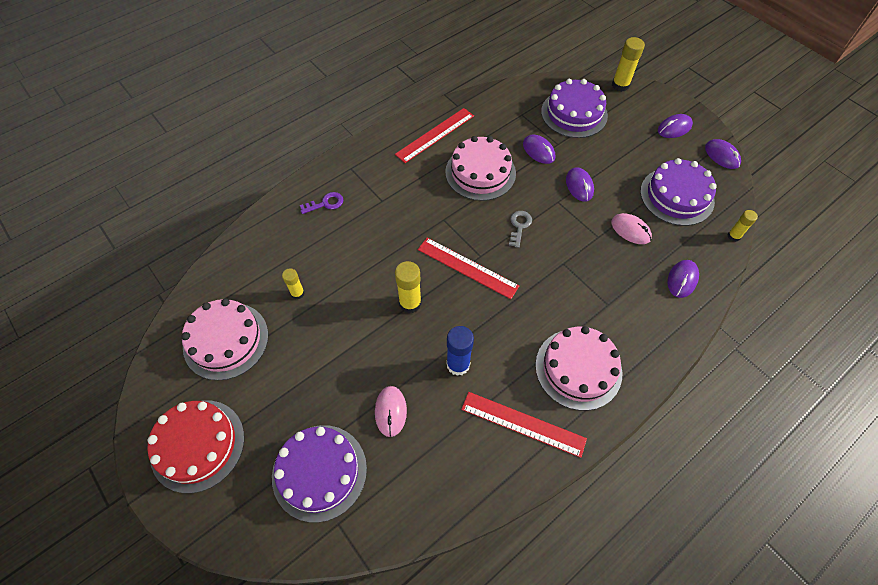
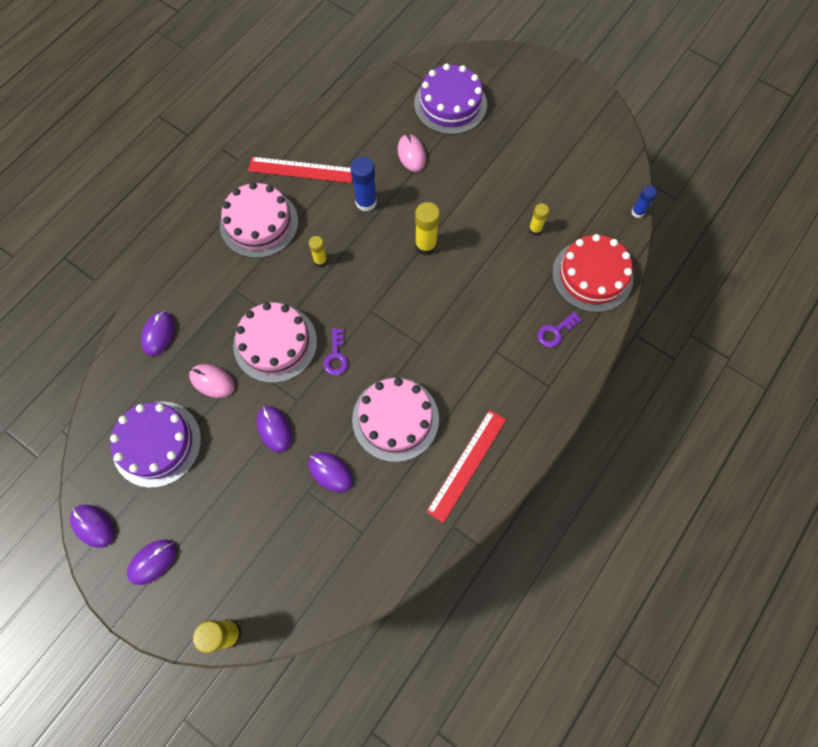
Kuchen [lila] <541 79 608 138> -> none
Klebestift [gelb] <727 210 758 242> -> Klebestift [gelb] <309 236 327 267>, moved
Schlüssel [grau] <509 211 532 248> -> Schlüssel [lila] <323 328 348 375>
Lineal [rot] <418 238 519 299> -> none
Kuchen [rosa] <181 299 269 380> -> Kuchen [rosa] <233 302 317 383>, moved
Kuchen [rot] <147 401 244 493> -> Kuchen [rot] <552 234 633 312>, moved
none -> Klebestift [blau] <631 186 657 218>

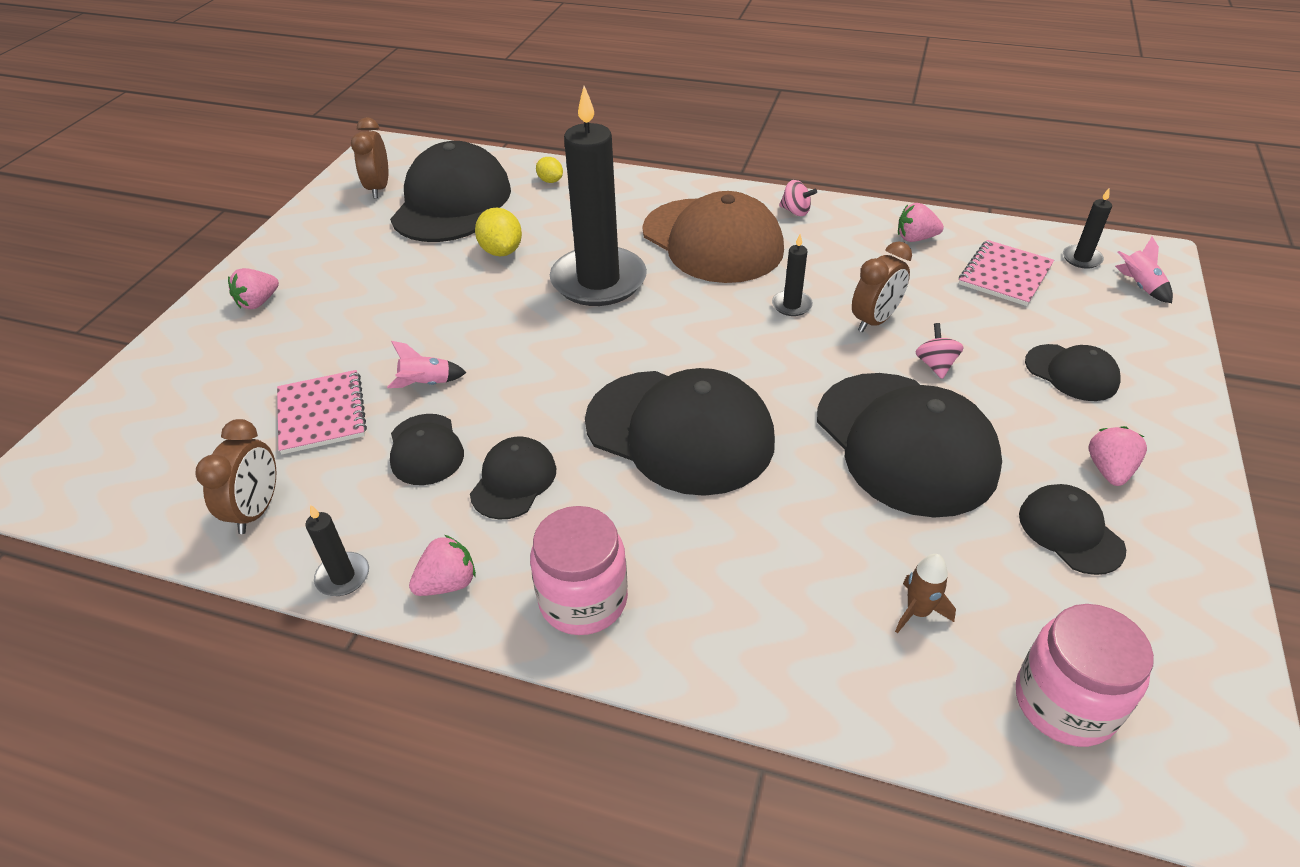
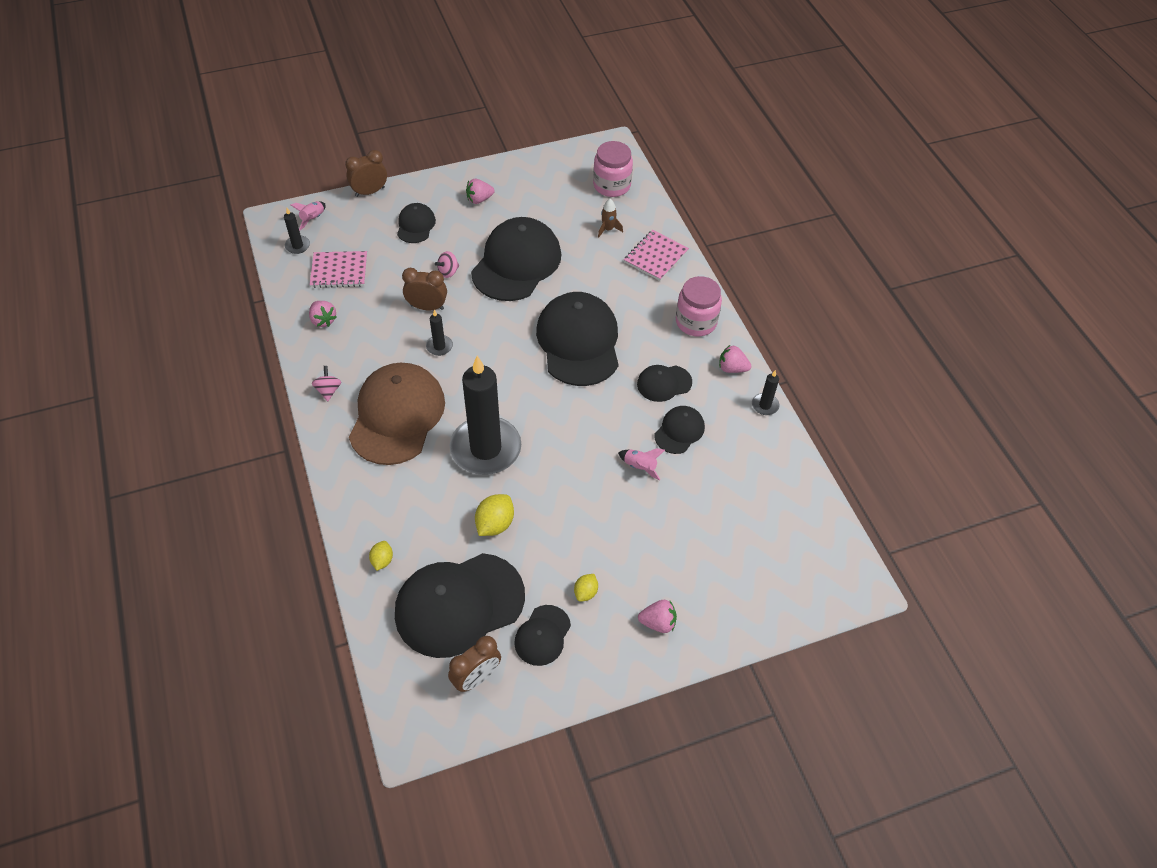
Notizbuch [rosa] <277 370 367 454> -> Notizbuch [rosa] <624 230 689 281>, moved
Wecker [braun] <195 419 276 534> -> Wecker [braun] <345 150 387 197>, moved
Kappe [schwarz] <1019 484 1126 575> -> Kappe [schwarz] <514 605 571 666>, moved
none -> Zitrone [gelb] <574 574 598 602>

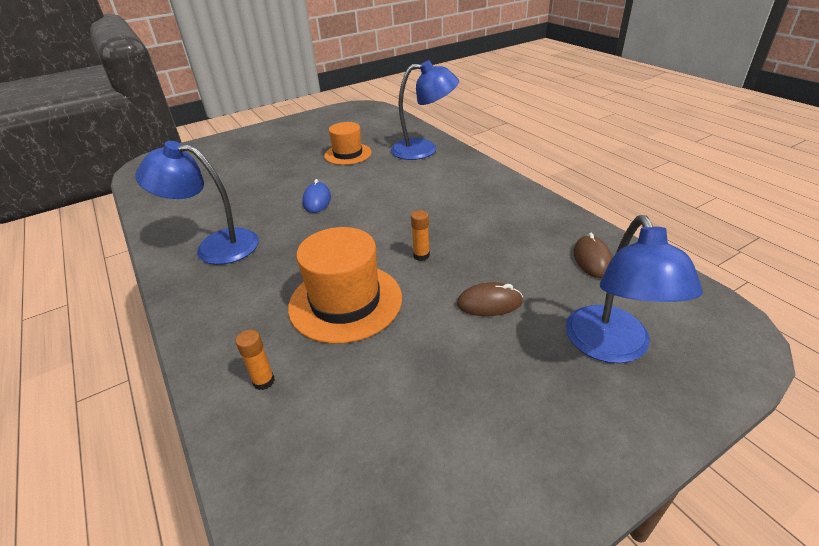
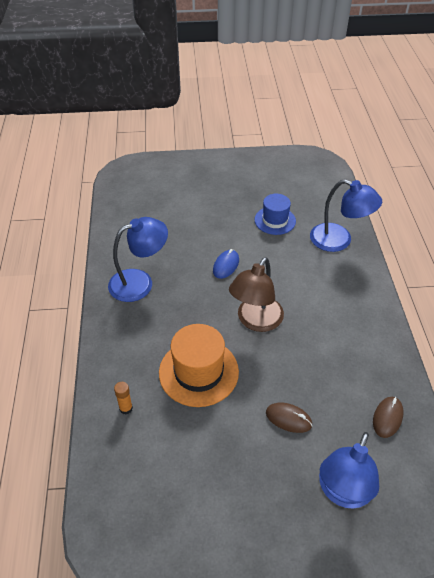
Hut [orange] <324 122 372 165> -> Hut [blau] <254 194 296 235>
Lampe [blau] <135 141 259 265> -> Lampe [blau] <108 217 168 302>, 120 degrees clockwise
Klebestift [orange] <411 210 430 261> -> none
none -> Lampe [braun] <229 257 284 332>

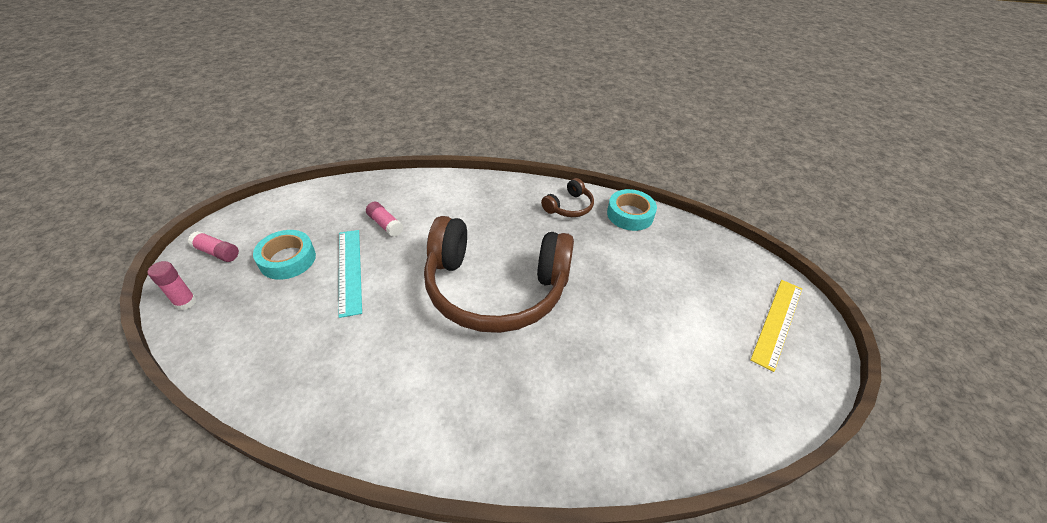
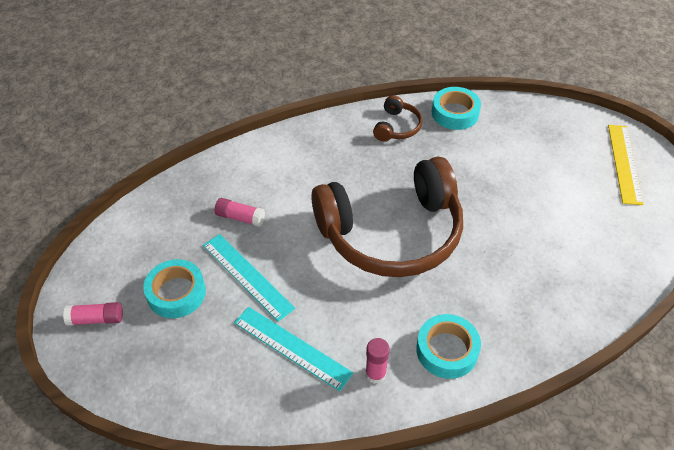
Klebestift [rosa] <148 261 197 310> -> Klebestift [rosa] <365 338 390 384>, moved
none -> Lineal [türkis] <234 307 353 391>
none -> Klebeband [türkis] <416 314 481 379>

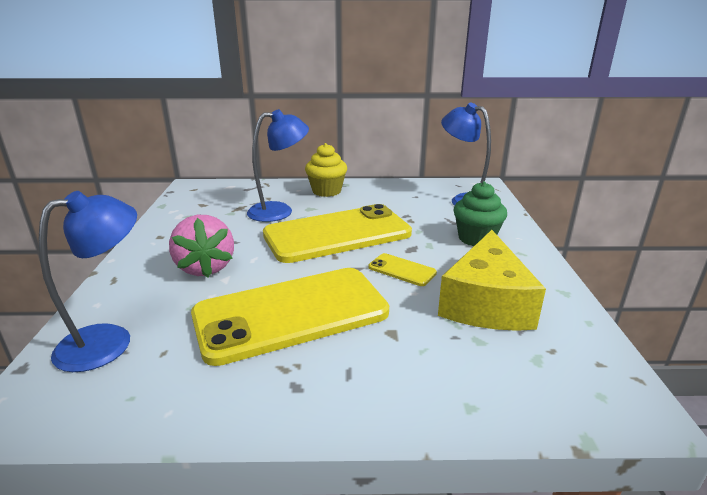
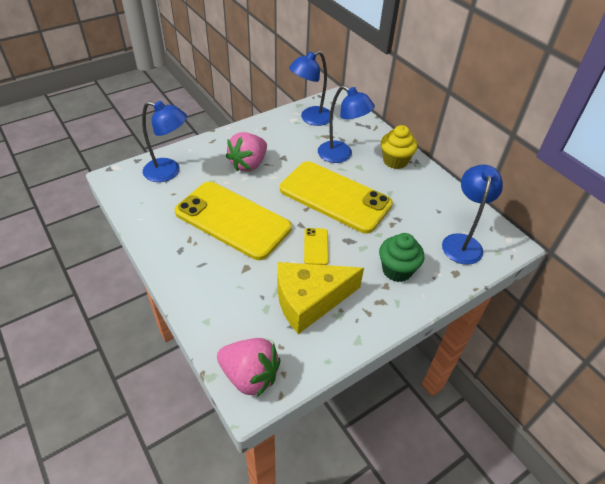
none -> Lampe [blau] <289 51 330 126>
none -> Erdbeere [rosa] <217 338 281 397>

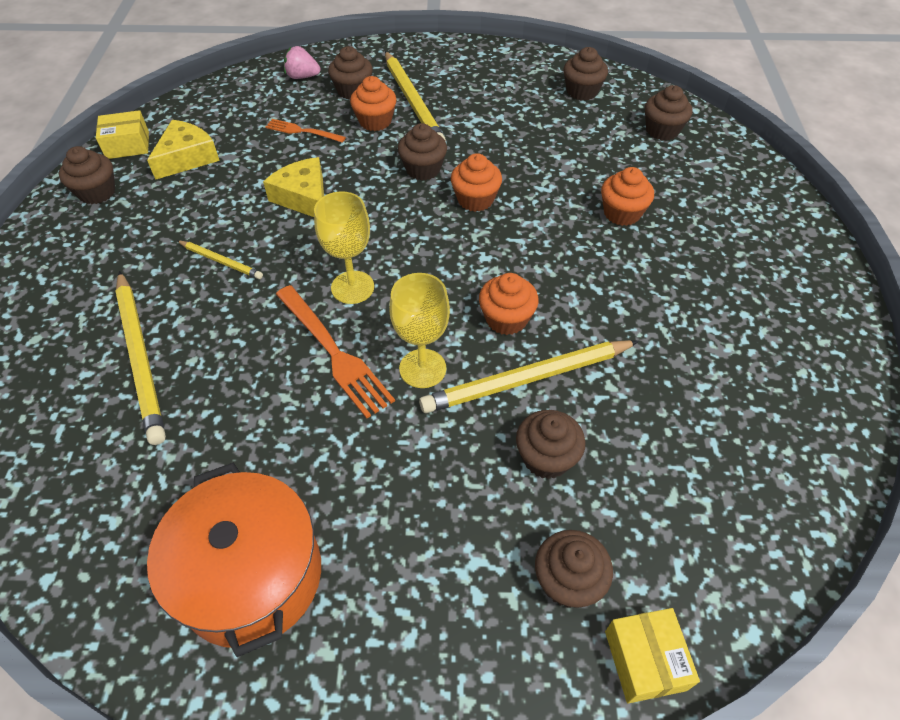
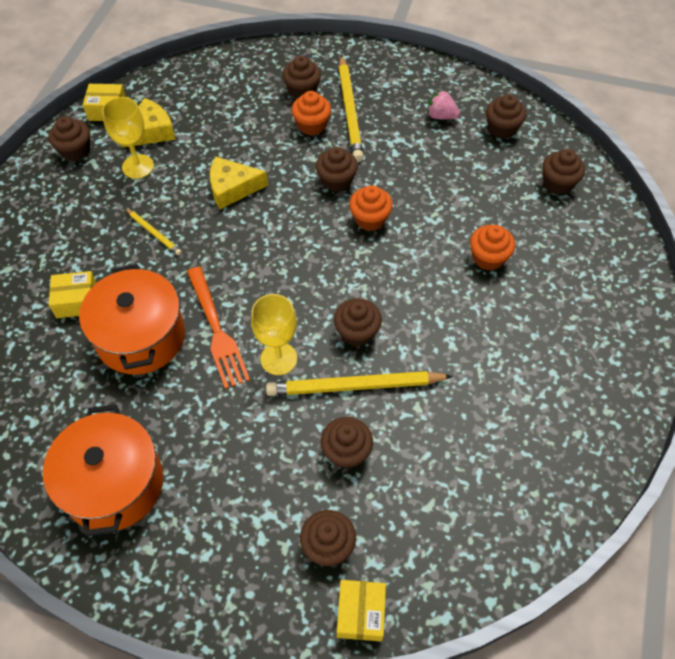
Erdbeere [rosa] <284 46 321 79> -> Erdbeere [rosa] <427 90 460 120>, moved
Gabel [orange] <265 119 346 143> -> none
Käse [gelb] <263 157 324 217> -> Käse [gelb] <210 156 268 209>, 75 degrees counterclockwise
Kelch [gelb] <314 191 374 304> -> Kelch [gelb] <102 97 154 179>, moved
Bleistift [gelb] <115 271 166 445> -> Schachtel [gelb] <49 271 97 318>
Muffin [orange] <479 273 539 335> -> Muffin [braun] <334 298 382 346>
none -> Kochtopf [orange] <79 264 185 375>

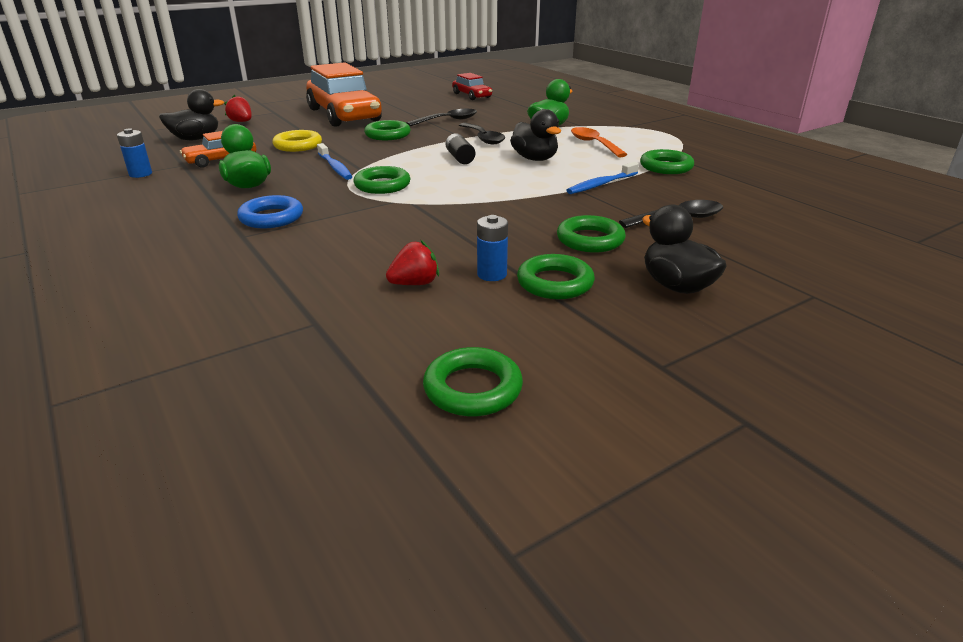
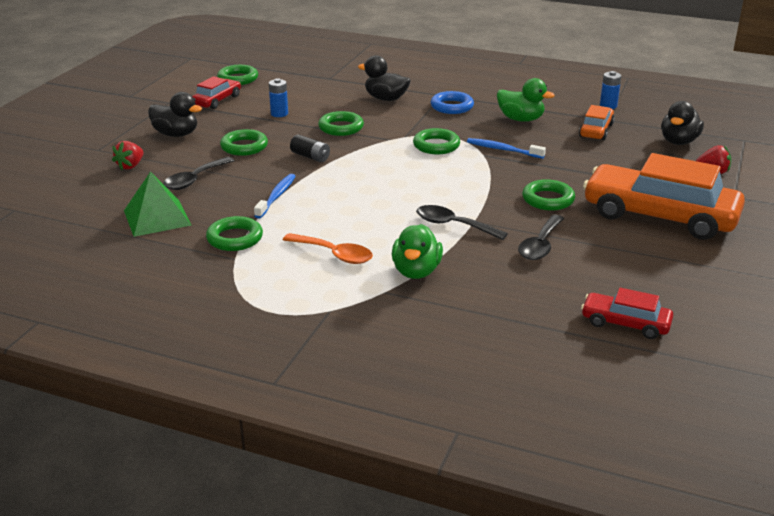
Ente [schwarz] <510 109 561 161> -> Ente [schwarz] <358 55 411 101>, moved
Ring [gelb] <272 130 322 152> -> none
Batterie [schwarz] <446 133 475 164> -> Batterie [schwarz] <290 134 330 162>, moved
Erdbeere [rot] <386 240 439 285> -> Erdbeere [rot] <112 141 144 170>, moved
Ring [grün] <517 254 595 299> -> Ring [grün] <318 111 364 136>, moved
none -> Auto [rot] <192 76 241 109>
none -> Pyramide [grün] <124 172 192 237>

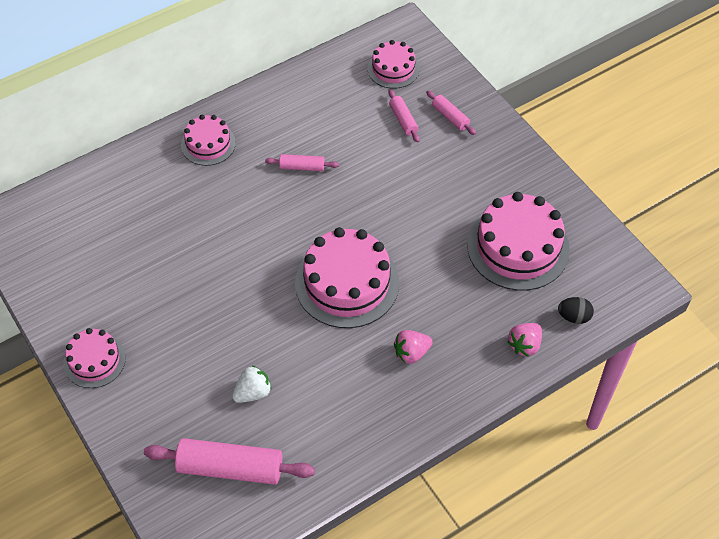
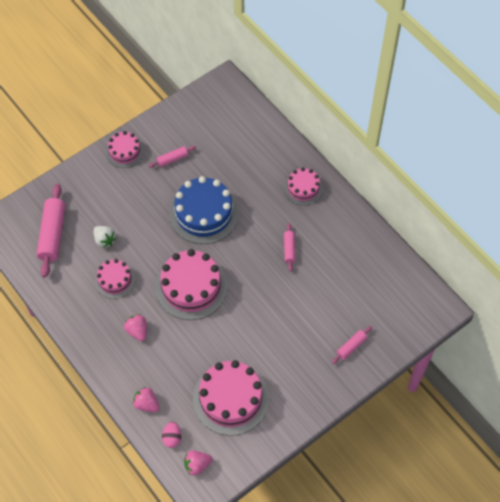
Kuchen [rosa] <368 40 419 89> -> Kuchen [rosa] <95 259 136 299>, moved
Nudelholz [rosa] <388 90 420 142> -> Nudelholz [rosa] <149 146 196 168>, moved
Ei [schwarz] <558 297 594 324> -> Ei [rosa] <162 422 181 448>
none -> Kuchen [blau] <169 176 239 244>
none -> Erdbeere [rosa] <184 451 212 476>

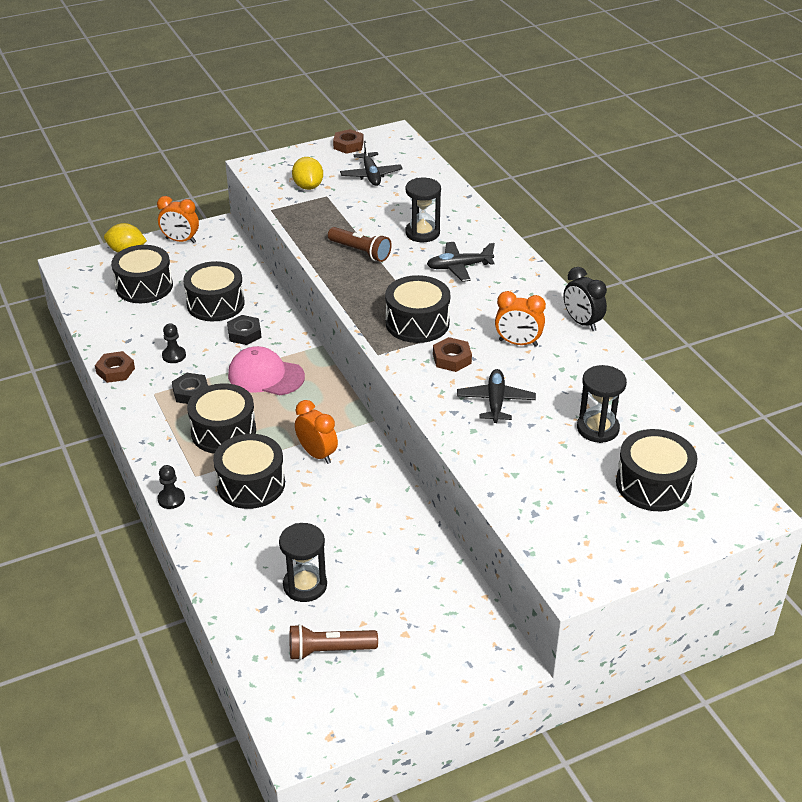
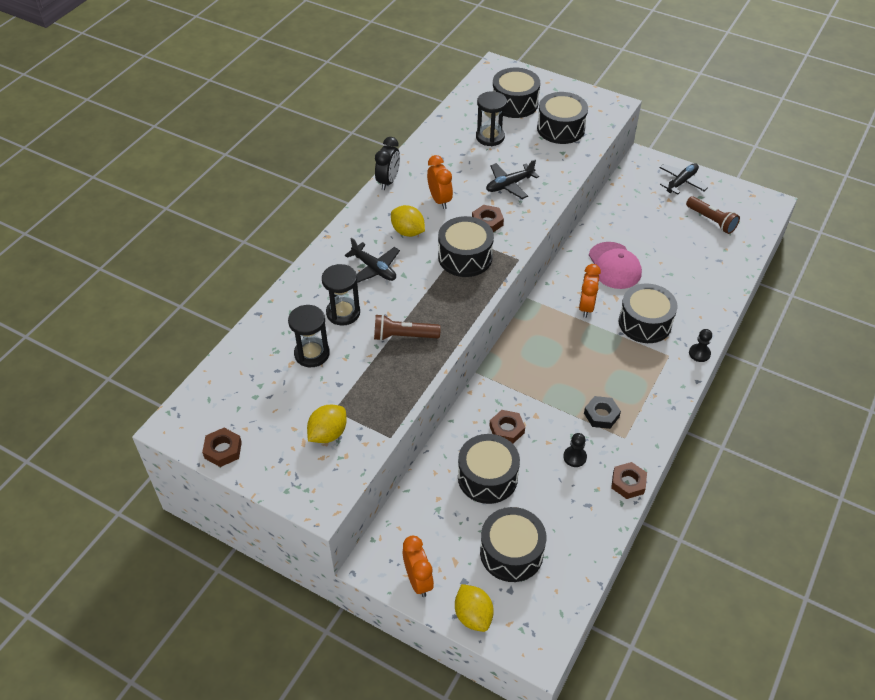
Flugzeug [schwarz] <340 141 403 186> -> Flugzeug [schwarz] <659 163 708 194>, moved
Taschenlampe [braun] <328 227 392 262> -> Taschenlampe [braun] <374 314 441 341>, 90 degrees counterclockwise
Sechskantmutter [schwarz] <227 315 262 345> -> Sechskantmutter [braun] <489 410 525 444>
Kappe [rosa] <228 346 305 395> -> Kappe [rosa] <589 242 642 289>, moved
Trommel [schwarz] <187 383 256 454> -> Trommel [schwarz] <537 92 588 144>, moved
Sanduhr [schwarz] <279 523 327 602> -> Sanduhr [schwarz] <288 305 330 367>, moved
none -> Zitrone [gelb] <391 205 425 237>

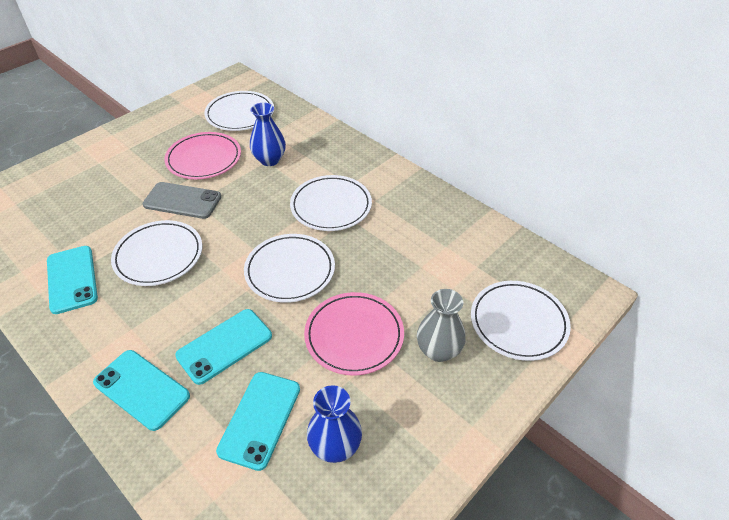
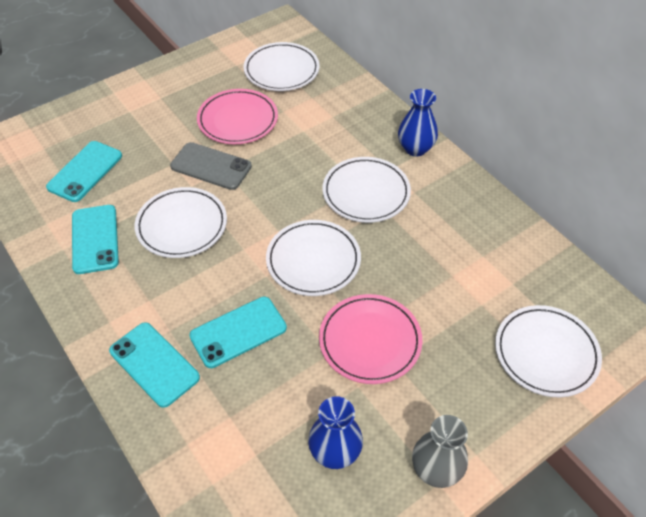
Vase [blau] <250 103 286 166> -> Vase [blau] <398 89 438 157>, moved
Vase [grau] <417 289 466 362> -> Vase [grau] <412 415 468 488>, moved
Handy [türkis] <216 372 300 471> -> Handy [türkis] <46 141 122 202>, moved

